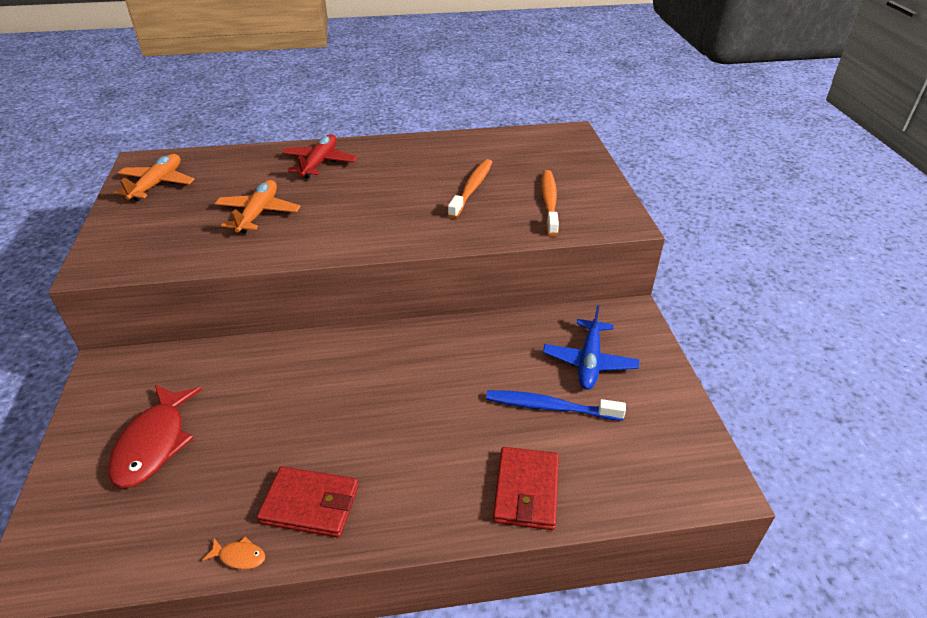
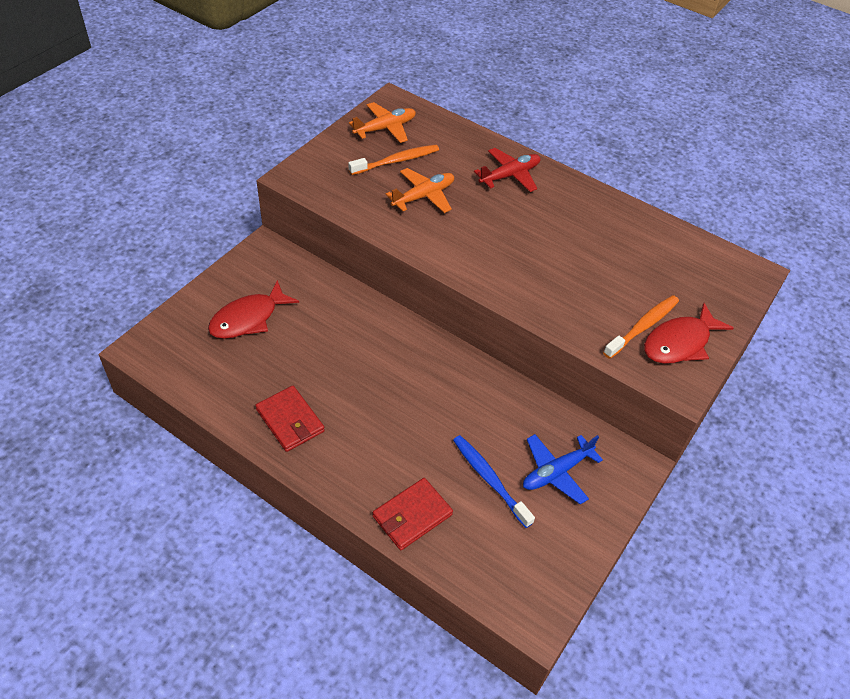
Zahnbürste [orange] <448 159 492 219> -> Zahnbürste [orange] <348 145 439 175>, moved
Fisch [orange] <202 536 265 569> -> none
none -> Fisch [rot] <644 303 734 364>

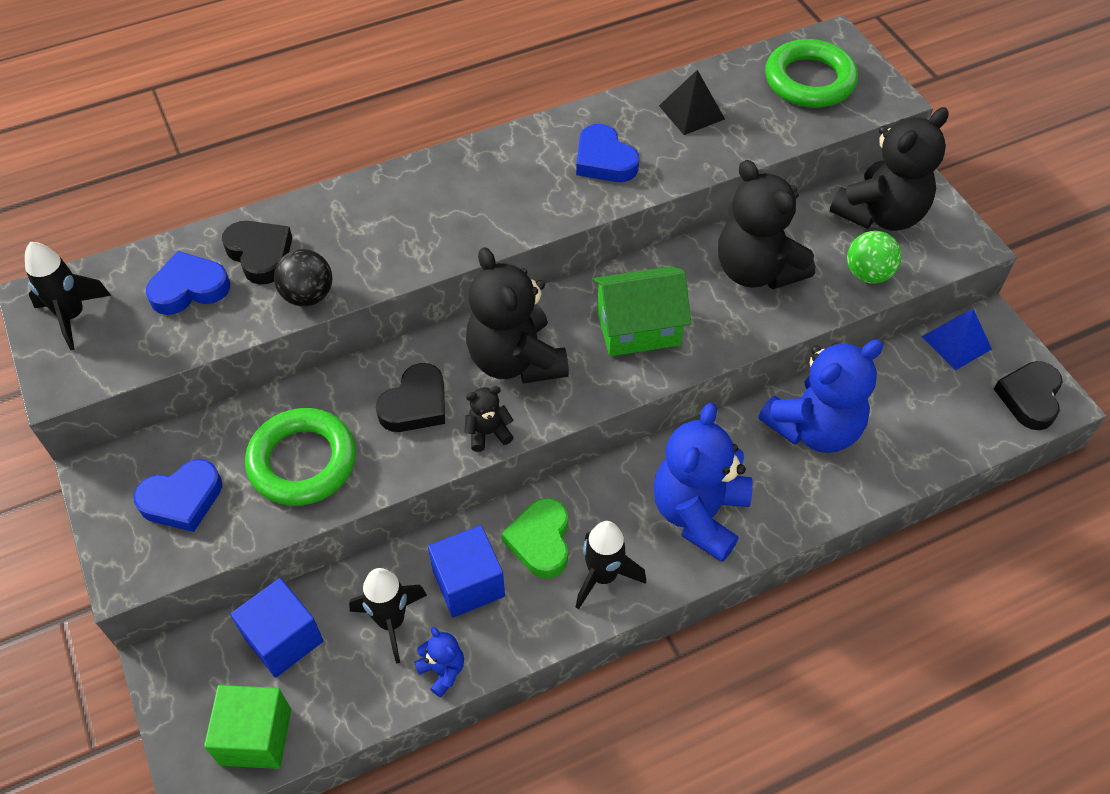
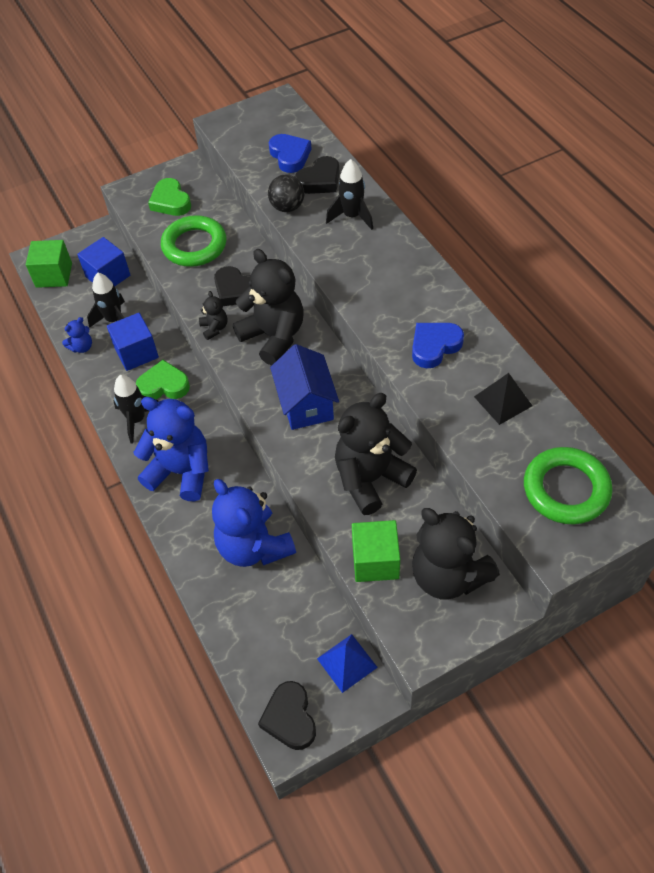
Ball [grün] <847 231 902 284> -> Kubus [grün] <352 520 400 582>
Rakete [schwarz] <25 242 111 350> -> Rakete [schwarz] <326 159 373 230>, moved
Teddybär [schwarz] <466 247 569 384> -> Teddybär [schwarz] <233 249 303 365>, 75 degrees clockwise
Haus [grün] <593 266 691 356> -> Haus [blau] <270 344 339 430>
Herz [schwarz] <994 361 1063 430> -> Herz [schwarz] <258 681 316 750>, 120 degrees counterclockwise
Herz [blau] <133 459 222 532> -> Herz [grün] <148 178 191 216>

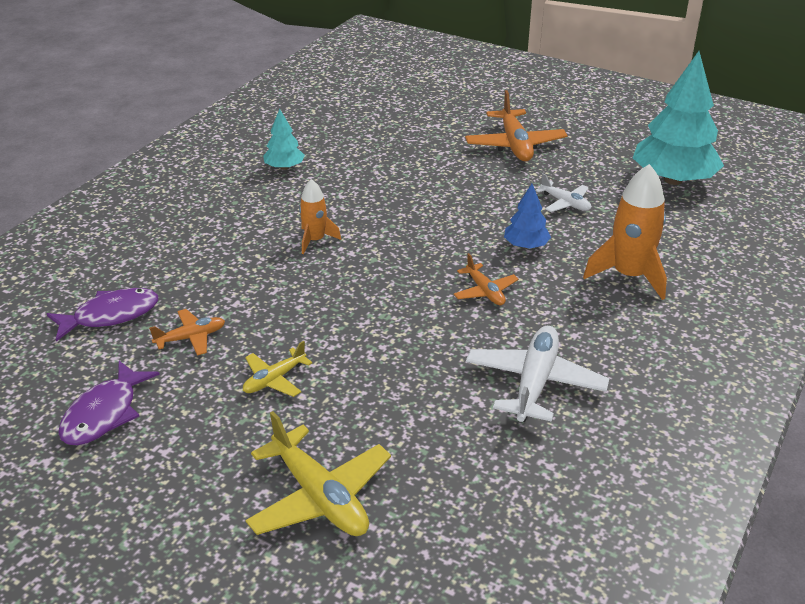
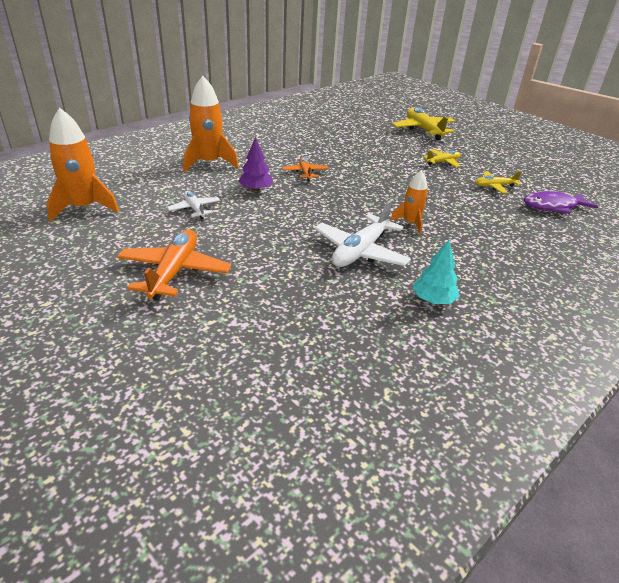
Baum [türkis] <633 51 724 185> -> Rakete [orange] <47 108 119 222>
Baum [blau] <504 184 551 249> -> Baum [lila] <238 137 273 191>
Flugzeug [orange] <149 309 225 356> -> Flugzeug [gelb] <475 171 521 193>
Flugzeug [weiß] <466 326 610 422> -> Flugzeug [weiß] <314 200 411 267>, moved
Fisch [lila] <58 361 160 446> -> none

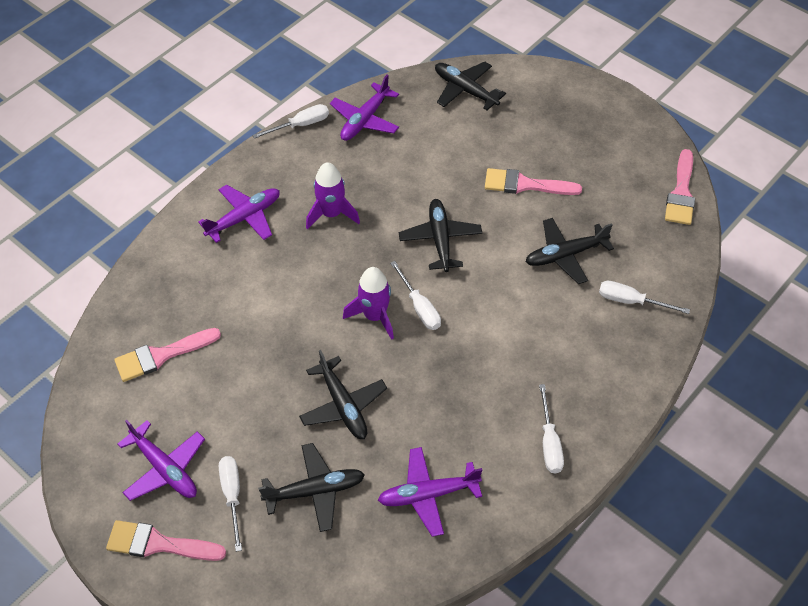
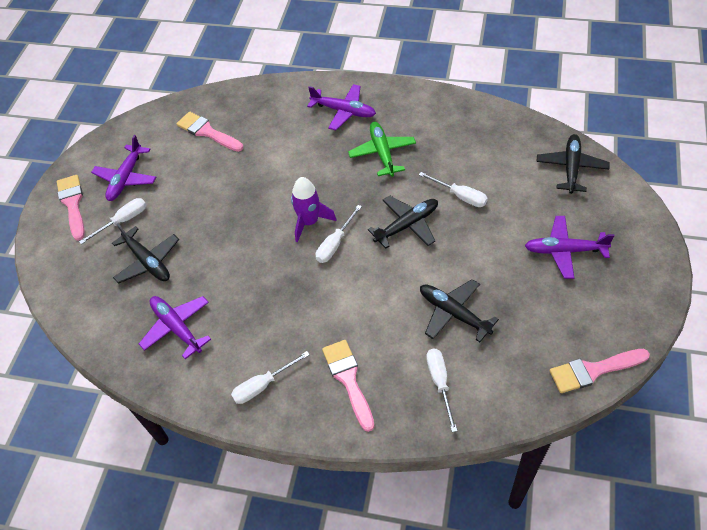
Flugzeug [lila] <330 75 399 141> -> Flugzeug [lila] <525 216 614 279>, moved
Schraubenzieher [weiß] <252 104 329 139> -> Schraubenzieher [weiß] <419 172 488 207>, moved
Rakete [lila] <306 162 360 229> -> Flugzeug [grün] <348 122 416 177>
Pinsel [rosa] <485 168 582 195> -> Pinsel [rosa] <322 340 375 432>, moved
Flugzeug [schwarz] <299 350 387 439> -> none

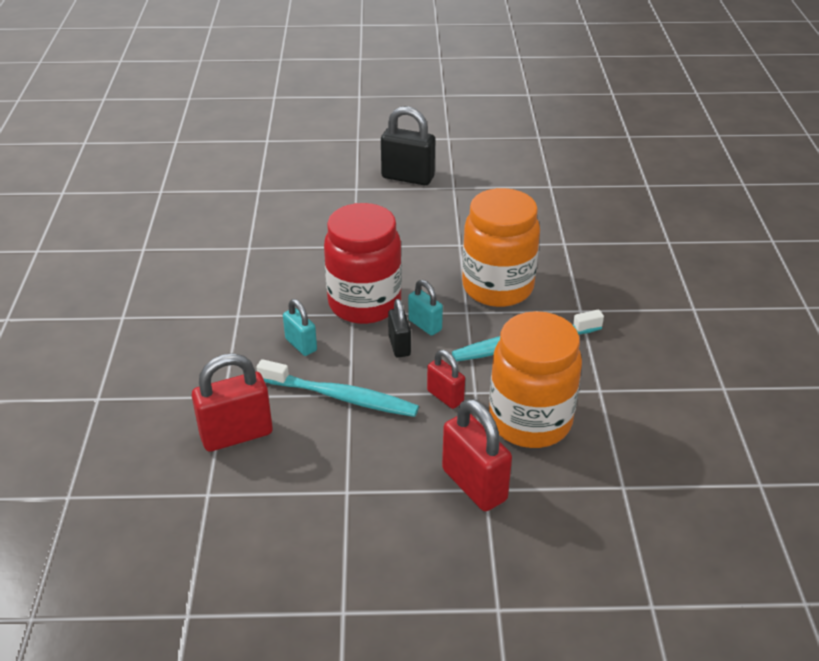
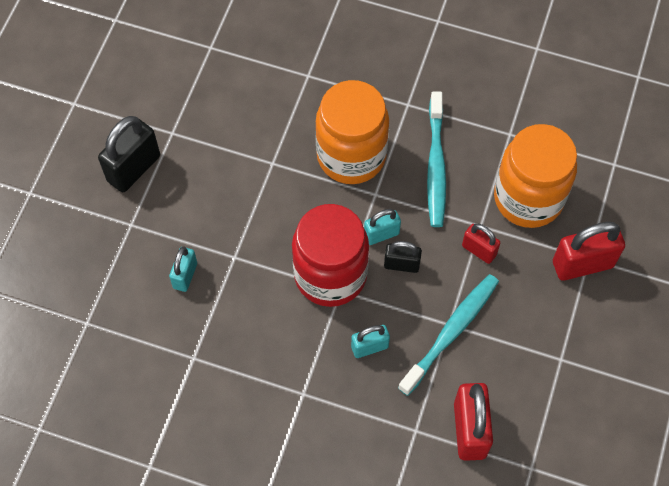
Vorhängeschloss [rot] <427 350 465 409> -> Vorhängeschloss [rot] <462 224 500 264>, 60 degrees clockwise
none -> Vorhängeschloss [türkis] <169 246 197 292>

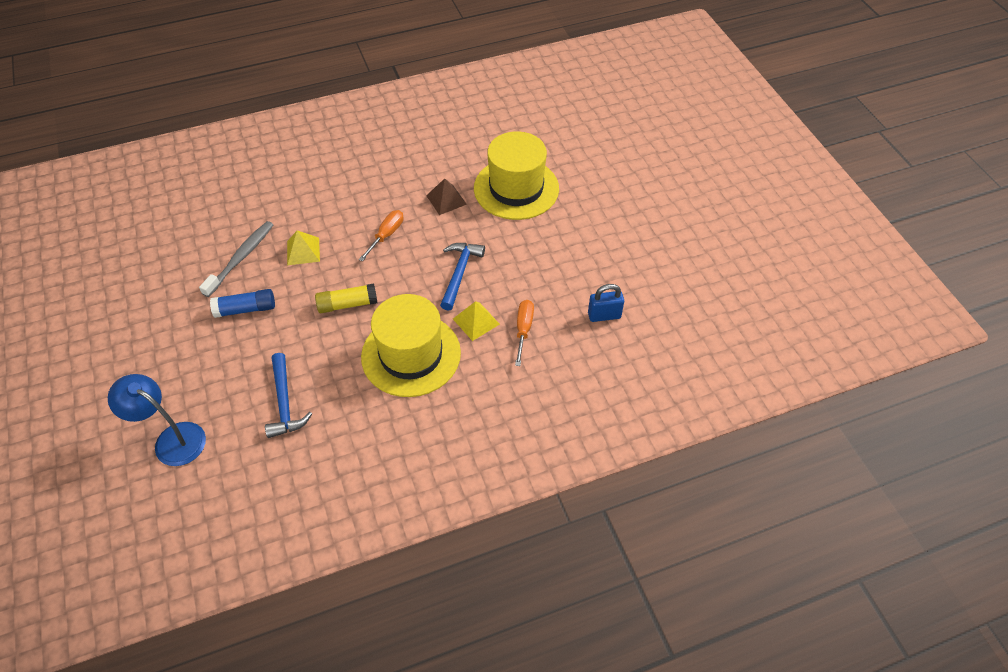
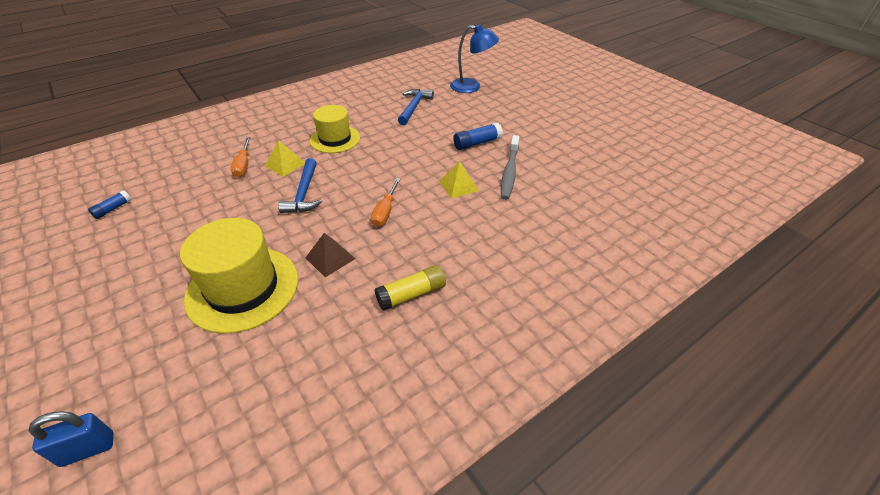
Klebestift [gelb] <315 284 378 313> -> Klebestift [gelb] <374 265 446 311>, moved
Vorhängeschloss [blau] <588 284 624 322> -> Vorhängeschloss [blau] <28 411 114 467>, moved
Hut [gelb] <361 294 461 397> -> Hut [gelb] <310 105 360 153>, x0.65
Hammer [blau] <265 353 312 438> -> Hammer [blau] <398 89 434 125>, 45 degrees clockwise
none -> Klebestift [blau] <88 190 131 219>

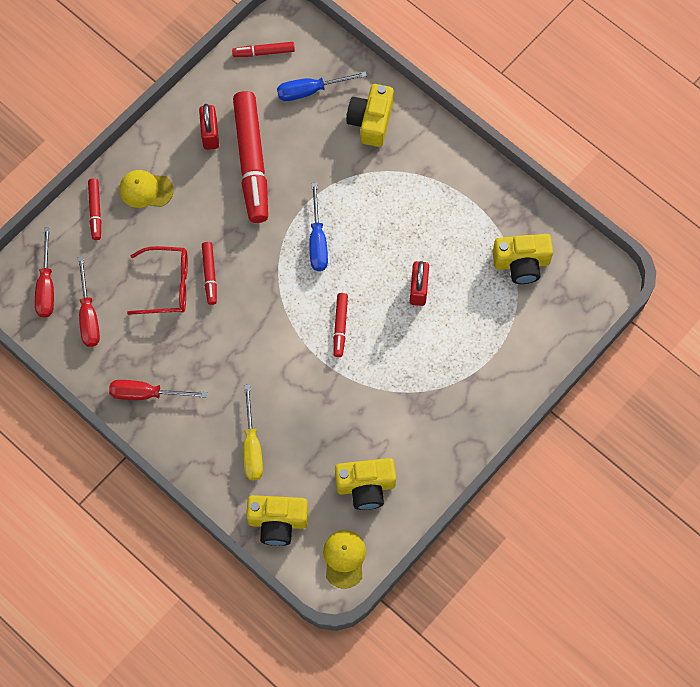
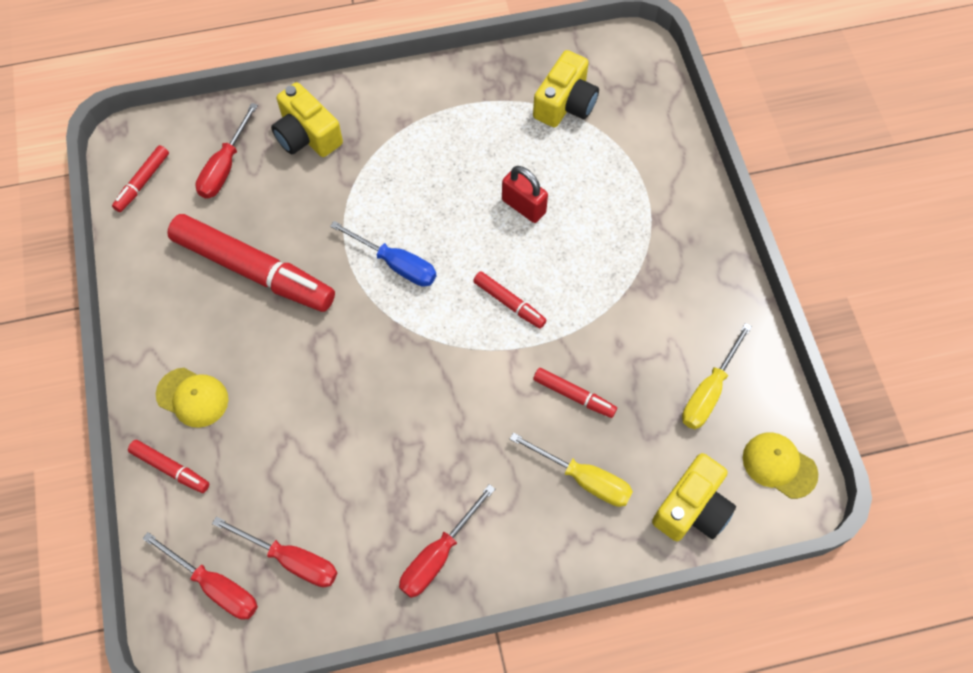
Schraubenzieher [blau] <277 71 367 101> -> Schraubenzieher [rot] <196 103 258 198>
Vorhängeschloss [rot] <199 104 219 150> -> none
Kappe [gelb] <119 170 174 208> -> Kappe [gelb] <156 368 228 428>, 105 degrees counterclockwise
Filzstift [rot] <202 242 217 305> -> Filzstift [rot] <533 368 617 418>, moved
Brille [rot] <127 246 188 315> -> none
Kamera [gelb] <335 458 396 510> -> Schraubenzieher [gelb] <682 323 752 429>

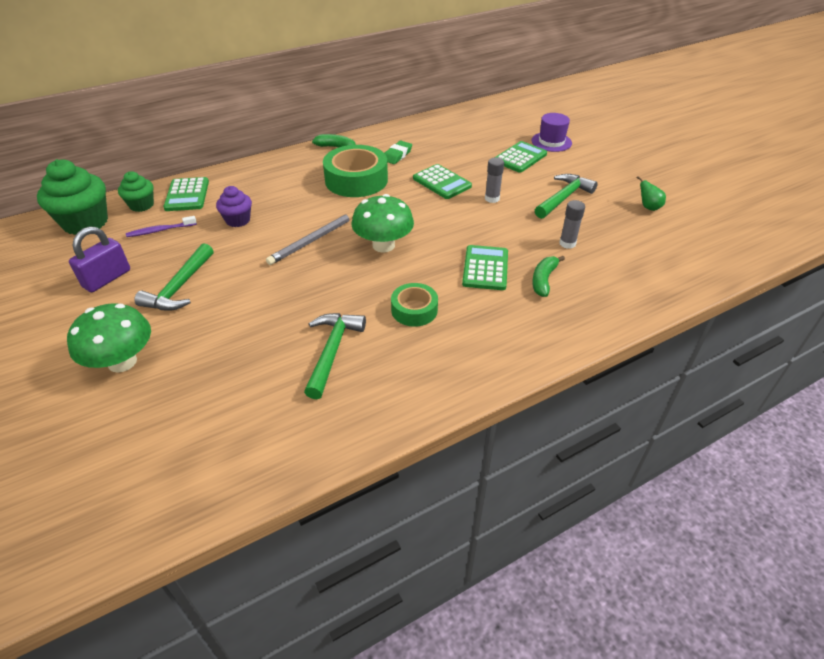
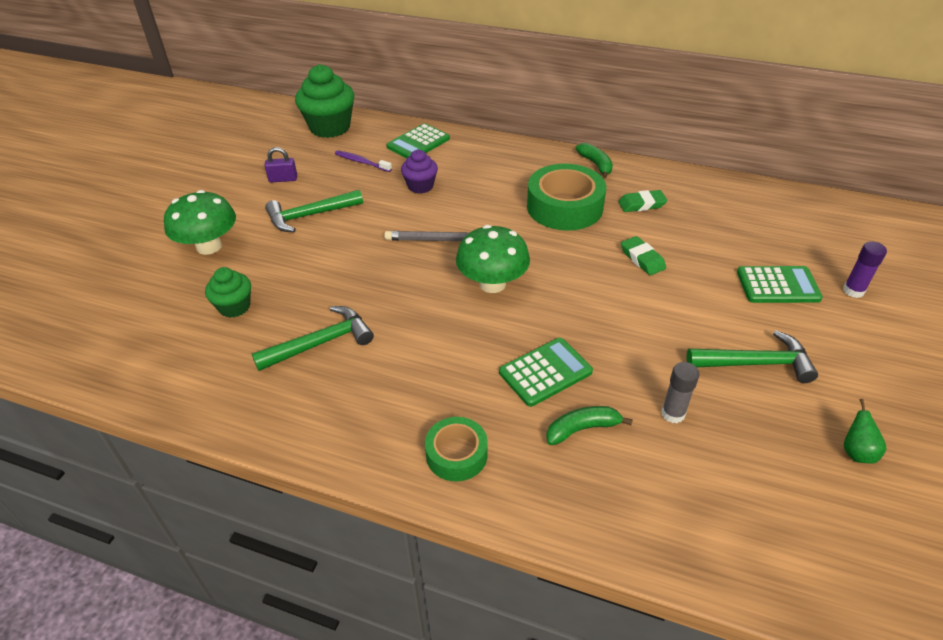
Hut [lila] <531 113 572 152> -> Klebestift [lila] <843 241 887 298>
Klebestift [grau] <485 158 504 203> -> none
Taschenrechner [grün] <413 164 472 199> -> Radiergummi [grün] <621 236 666 275>
Muffin [grün] <118 171 154 212> -> Muffin [grün] <205 267 251 317>, moved
Vorhängeschloss [lila] <69 226 130 292> -> Vorhängeschloss [lila] <264 147 297 182>, x0.64
Klebeband [grün] <391 283 438 327> -> Klebeband [grün] <425 417 488 481>, moved

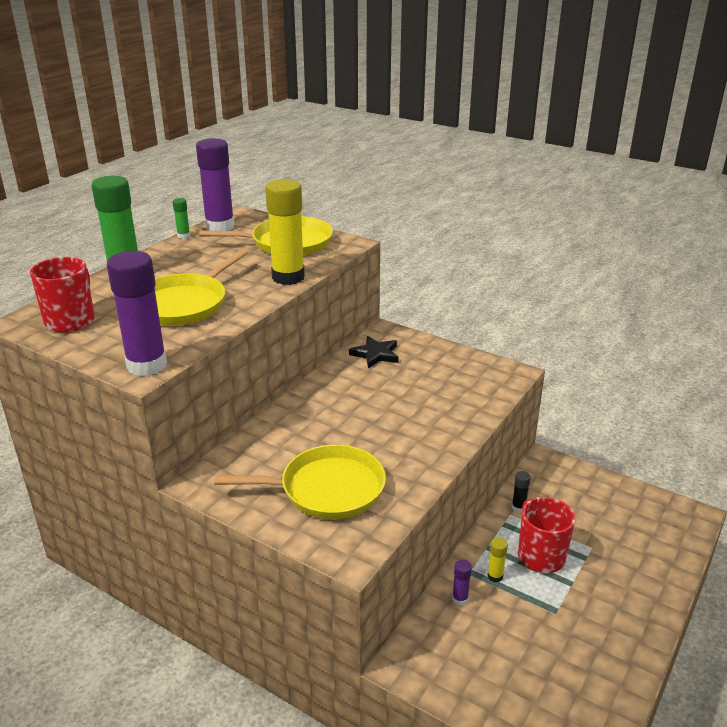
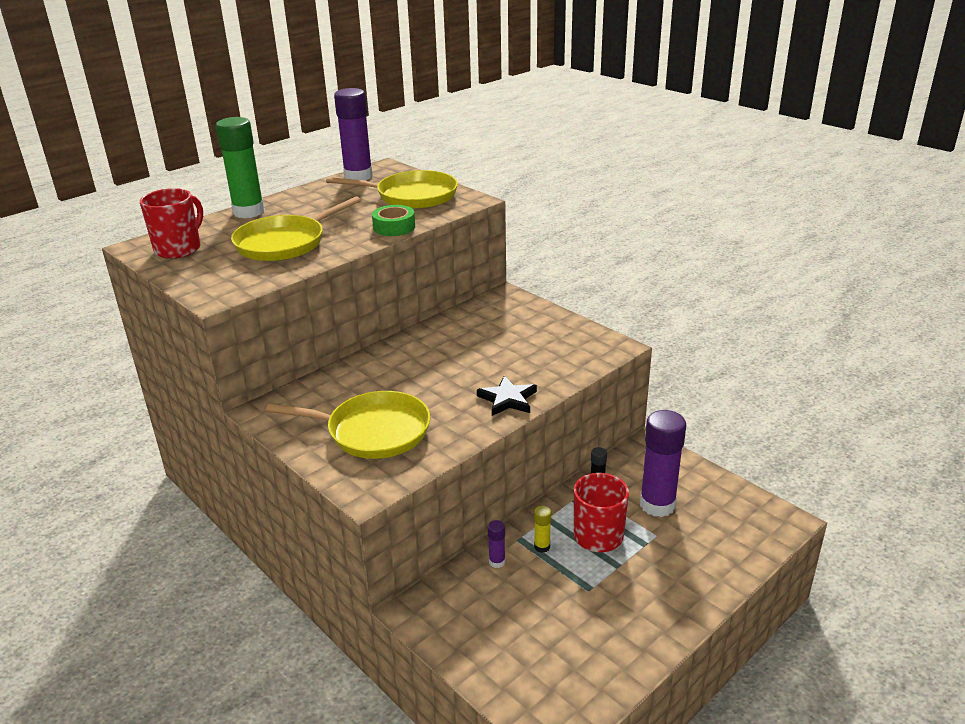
Klebestift [gelb] <265 179 305 285> -> Klebeband [grün] <372 205 415 236>
Klebestift [grün] <173 198 190 239> -> none
Klebestift [lila] <107 251 167 376> -> Klebestift [lila] <640 410 686 517>, moved
Stern [schwarz] <349 336 399 368> -> Stern [schwarz] <477 375 537 416>, moved

